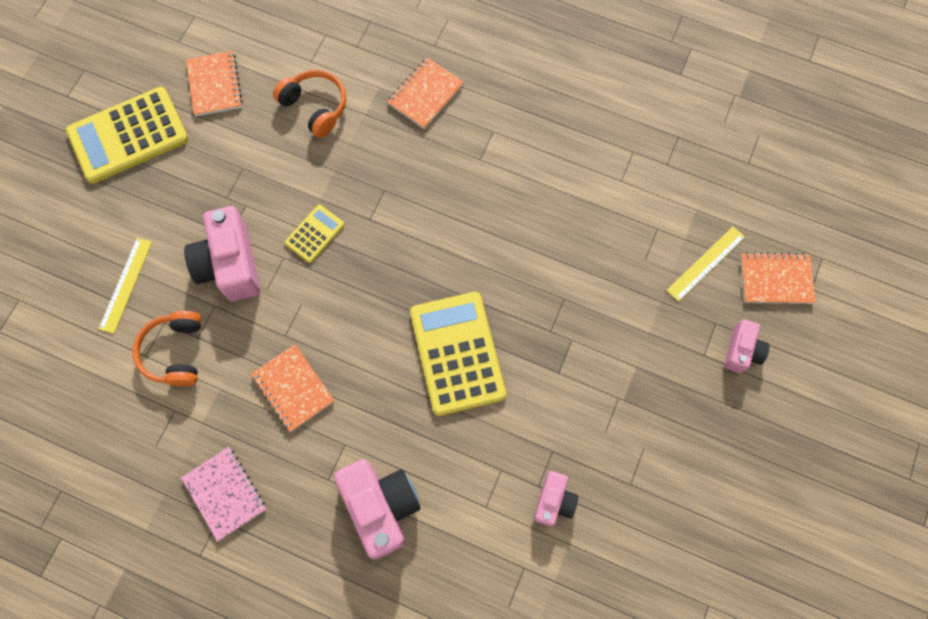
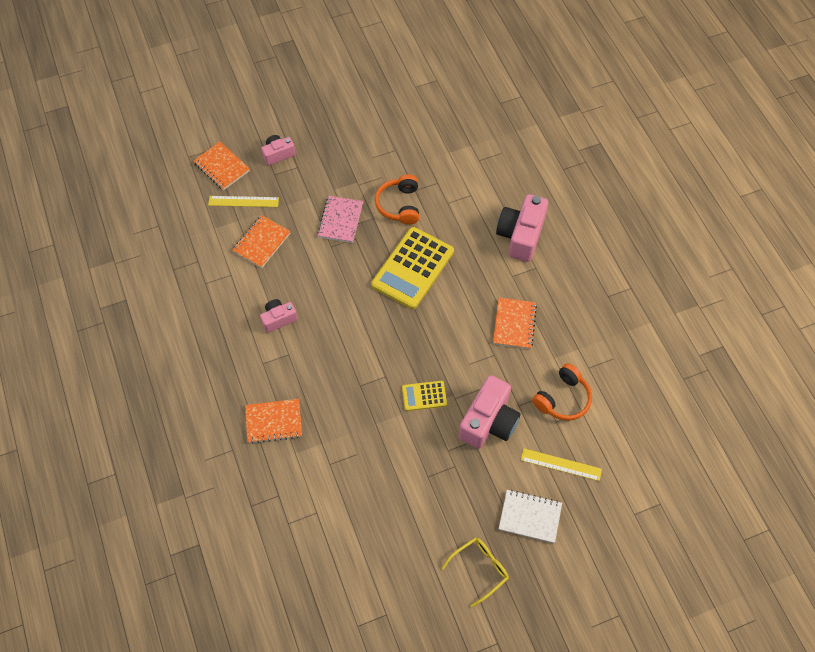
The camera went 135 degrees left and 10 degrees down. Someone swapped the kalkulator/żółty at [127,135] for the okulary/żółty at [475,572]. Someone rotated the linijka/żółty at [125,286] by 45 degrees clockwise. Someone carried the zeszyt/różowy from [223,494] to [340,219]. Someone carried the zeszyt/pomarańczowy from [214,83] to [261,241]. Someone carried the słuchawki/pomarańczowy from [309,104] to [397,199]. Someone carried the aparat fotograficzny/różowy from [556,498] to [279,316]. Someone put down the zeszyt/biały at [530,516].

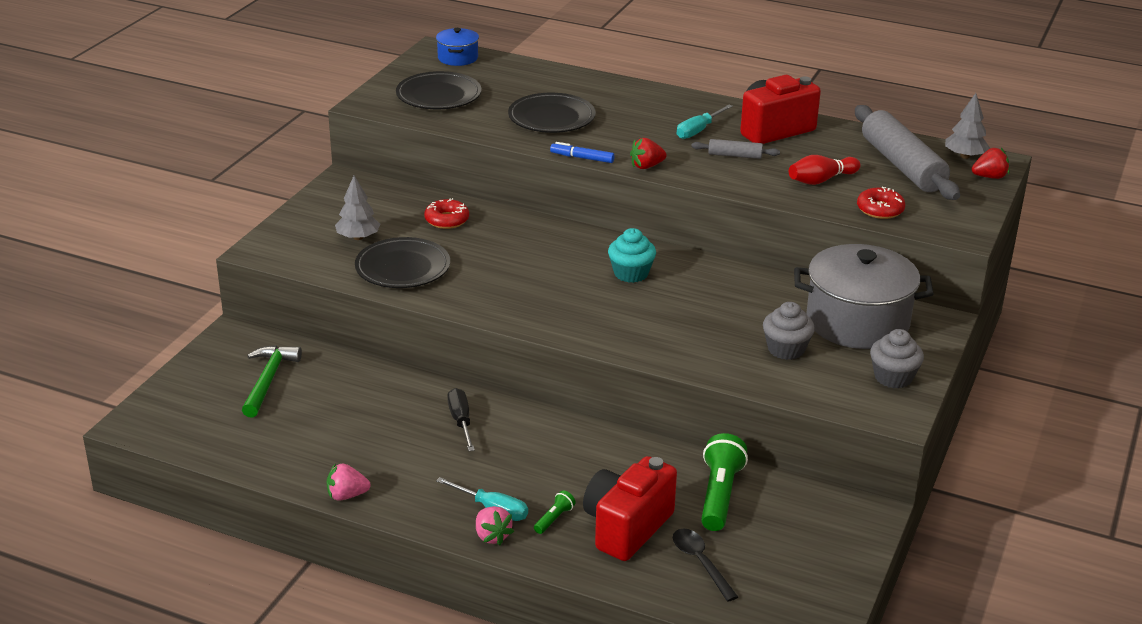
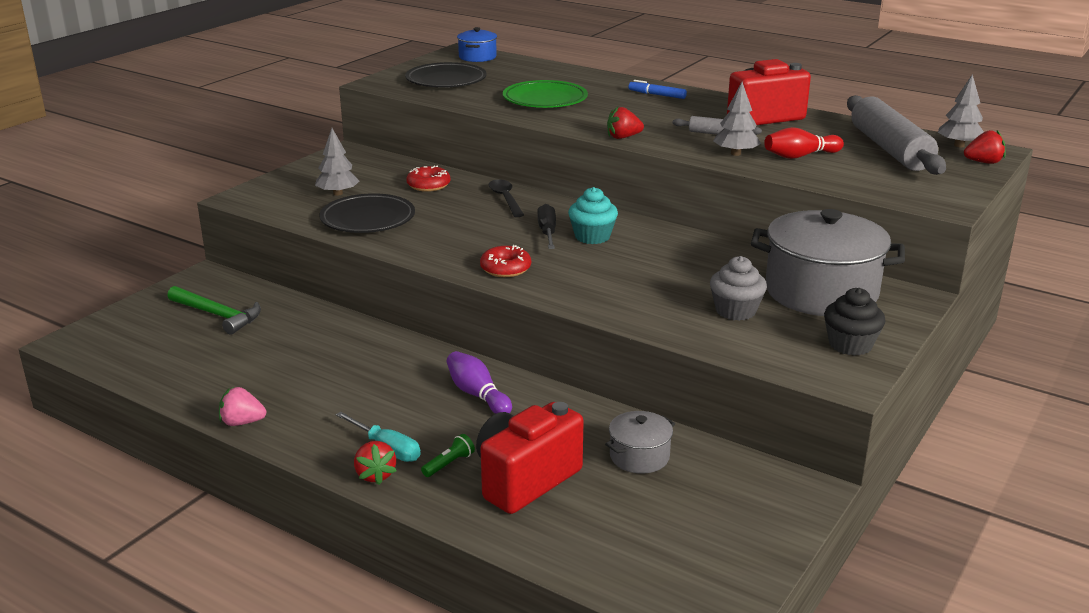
The camera went 10 degrees right and 5 degrees down. Someone rotated the młotek/zielony at [272,381] by 105 degrees clockwise. Someone carried the śrubokręt/czarny from [461,419] to [546,226]. Someone repainted the truskawka/różowy at [495,525], which became the truskawka/czerwony at [375,463]. Someone repainted the talerz/czarny at [552,113], which became the talerz/zielony at [545,94]. Someone carried the flamaster/niebieski from [582,152] to [658,89]. Someone carried the łyżka/czarny from [705,565] to [506,198]. Someone took away the śrubokręt/turkusowy at [705,121]. Someone swapped the latarka/zielony at [724,482] for the garnek/szary at [640,442]. Someone carried the donut/czerwony from [881,202] to [505,261]. Someone repainted the muffinka/szary at [897,359], which became the muffinka/czarny at [855,322]. Someone put down the kręgiel/fioletowy at [479,382]. Someone put down the drzewko/szary at [737,119].

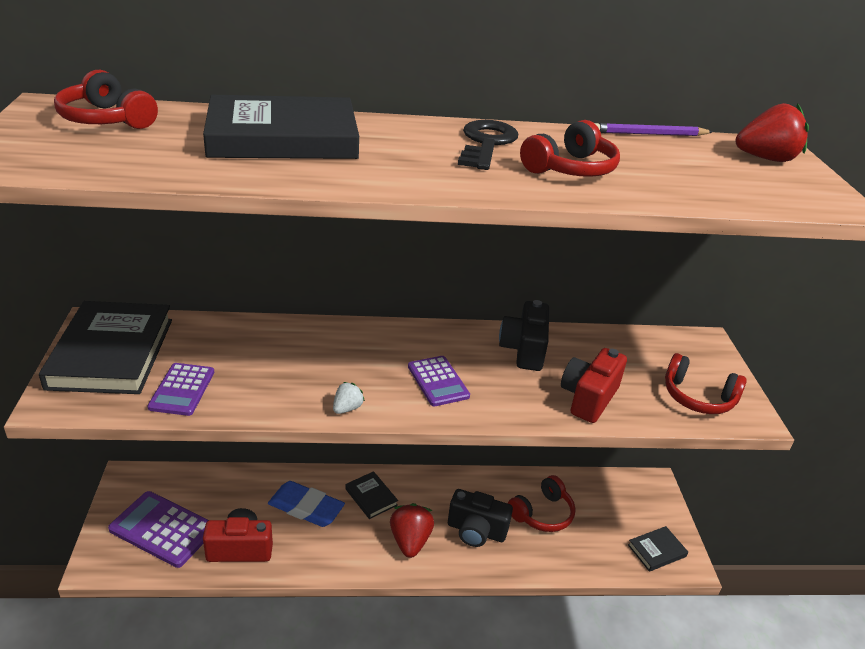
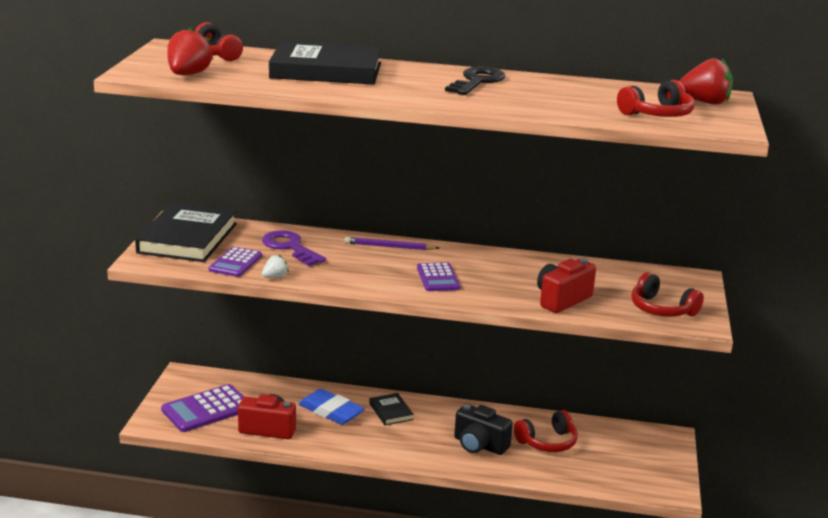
The camera went 15 degrees right and 10 degrees down. Someone rotated the kalkulator/fioletowy at [158,529] by 75 degrees counterclockwise. Someone carried the truskawka/biały from [349,398] to [275,266]. Someone carried the truskawka/czerwony from [412,530] to [190,51]. Someone took away the aparat fotograficzny/czarny at [524,335]. Someone carried the słuchawki/czerwony from [570,148] to [656,98]. Someone carried the ołówek/fioletowy from [654,129] to [391,243]. Someone took away the książka/czarny at [658,549]. Someone put down the klucz/fioletowy at [294,248].

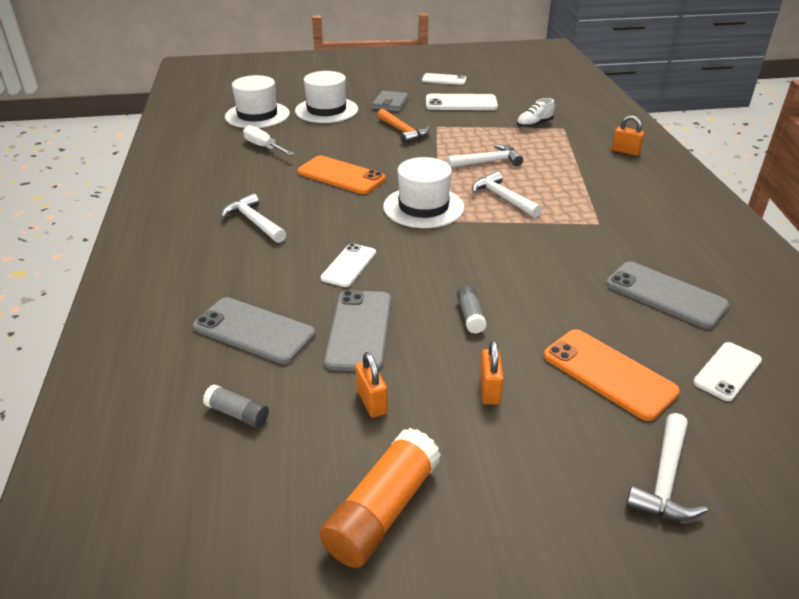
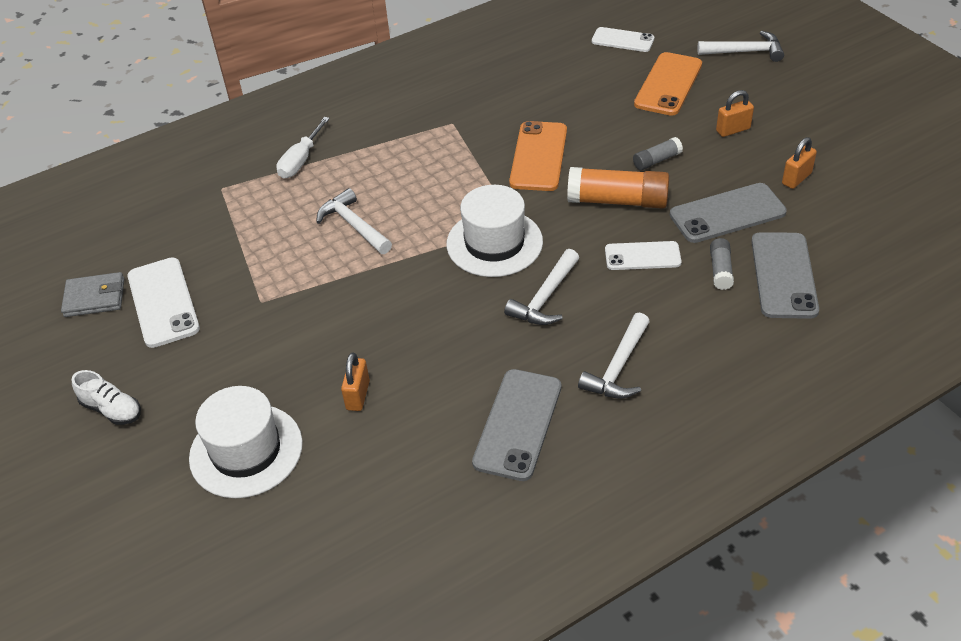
The camera went 110 degrees left and 10 degrees up. Someone carried the klej w sztyfcie/szary from [236,406] to [722,264]. Someone took away the kapelusz/biały at [257,101]. Someone carried the śrubokręt/biały from [268,140] to [303,147]. Someone carried the telefon/pomarańczowy from [342,175] to [538,156]. Someone carried the klej w sztyfcie/pomarańczowy from [380,498] to [618,188]. Someone carried the portfel/szary from [390,101] to [92,294]. Someone took away the młotek/pomarańczowy at [403,126]. Someone took away the telefon/biały at [444,79]. Someone carried the młotek/biały from [507,194] to [541,287]. Someone carried the but/biały from [535,113] to [106,397]. Someone carried the telefon/szary from [667,295] to [516,425]. Someone carried the kłódka/pomarańczowy from [628,135] to [355,382].

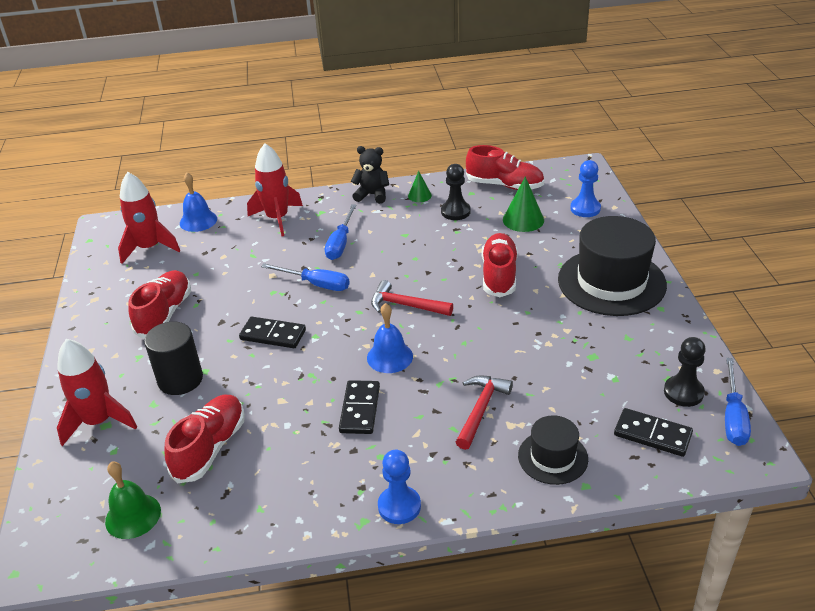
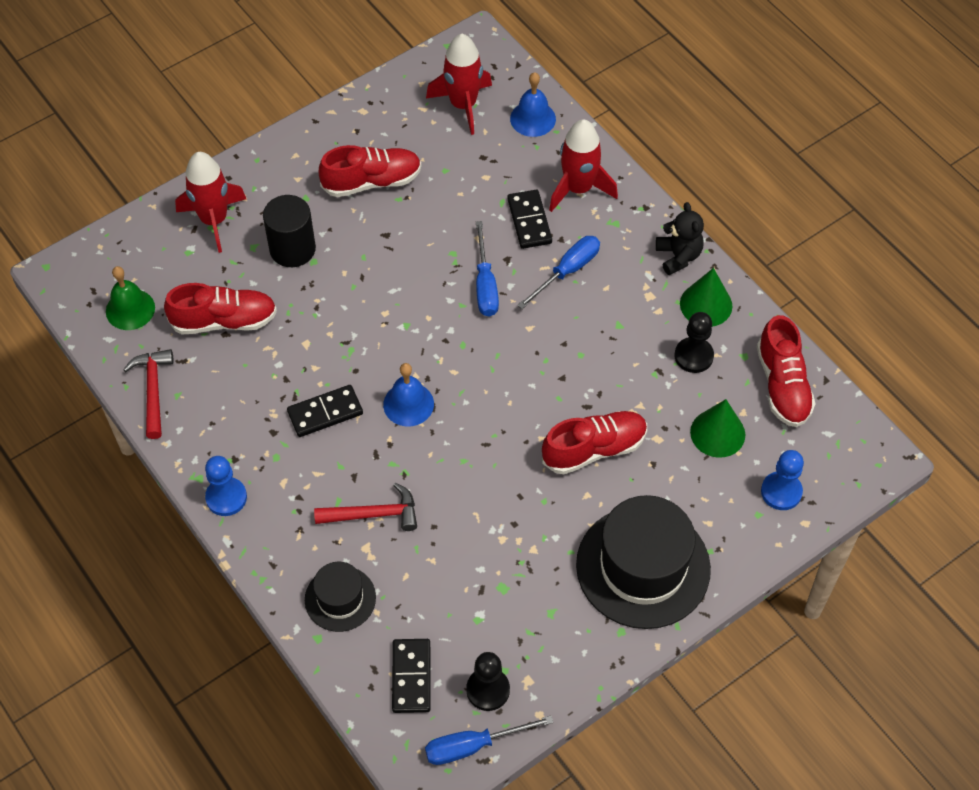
The camera went 60 degrees right and 20 degrees up. Someone carried the kostka domina/czarny from [272,332] to [529,219]. Someone rotated the śrubokręt/niebieski at [341,232] by 150 degrees clockwise. Someone carried the młotek/czerwony from [412,298] to [148,394]. Someone scaled the stożek/zielony at [420,186] by 1.66.

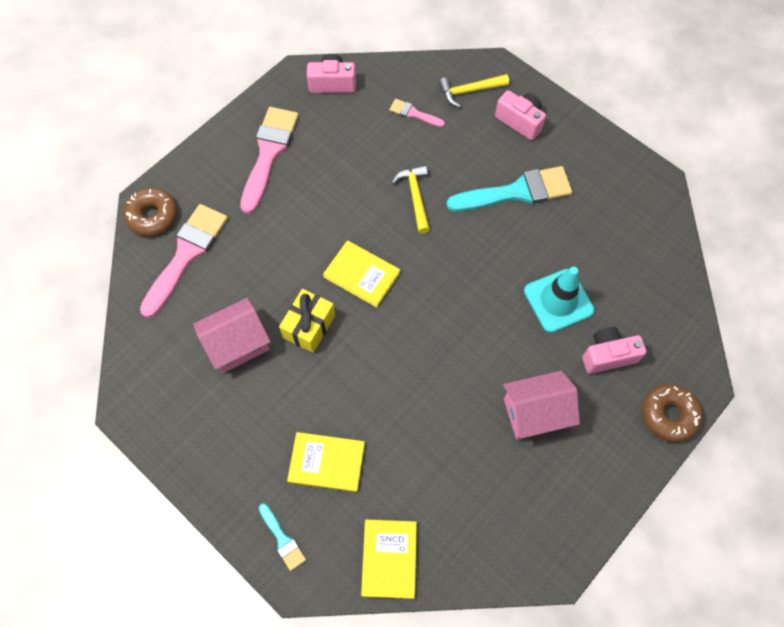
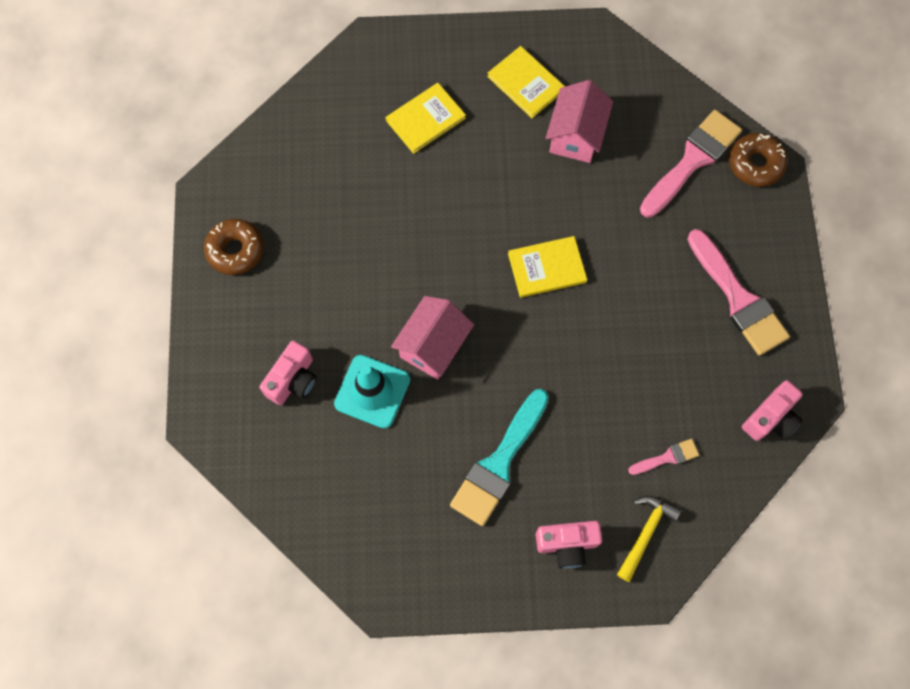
The camera went 135 degrees right and 5 degrees up. Someone rotated the pędzel/różowy at [184,261] by 120 degrees counterclockwise. Someone took away the pędzel/turkusowy at [282,537]. Someone took away the prezent/żółty at [307,321]. Someone carried the książka/żółty from [389,559] to [526,82]. Someone took away the młotek/żółty at [411,199]. Someone carried the domek/różowy from [541,405] to [432,338]. Someone carried the donut/brązowy from [672,413] to [234,247].

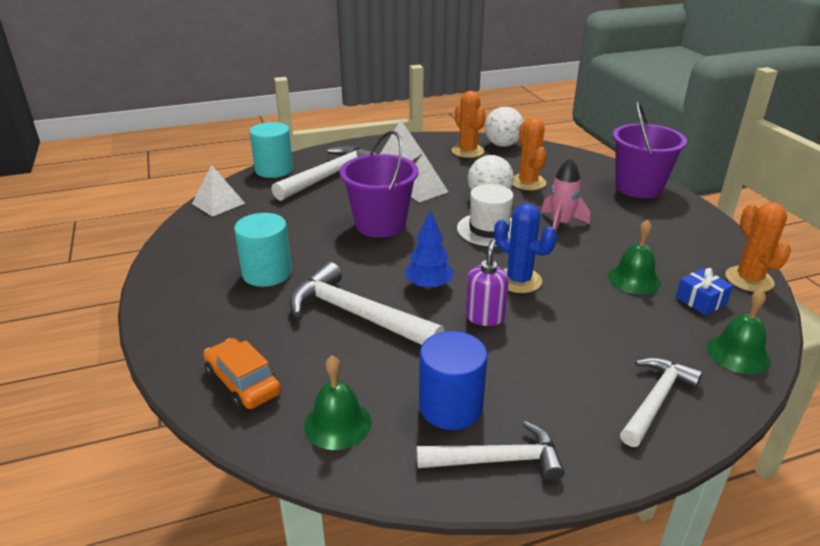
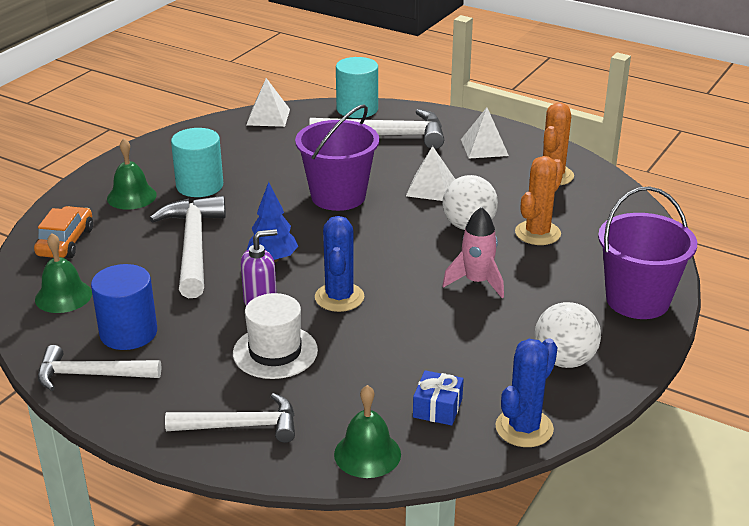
The camera went 50 degrees right and 0 degrees up. Someone rotated the młotek/biały at [491,451] by 135 degrees clockwise. Someone carried the kapelusz/biały from [485,215] to [275,336]. Someone carried the piłka/biały from [504,127] to [568,335]. Someone carried the dzwonek/zielony from [634,257] to [132,174]. Someone repainted the kaktus/pomarańczowy at [758,247], which became the kaktus/niebieski at [526,393].

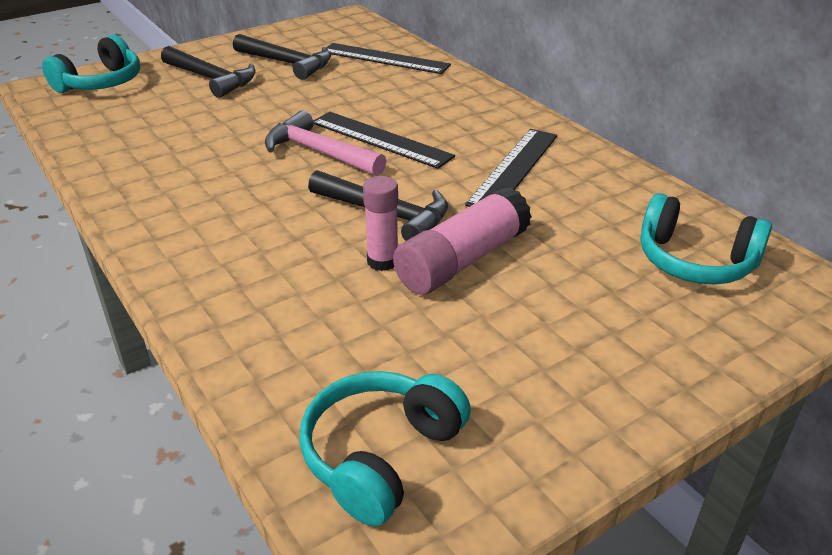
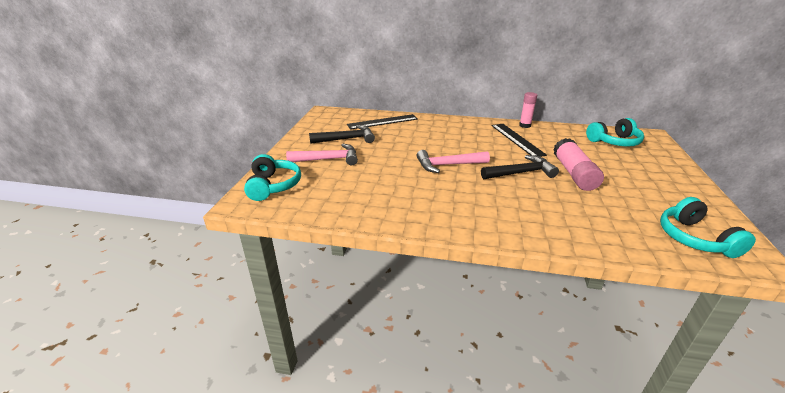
The camera went 45 degrees left and 5 degrees down. Someone repainted the młotek/czarny at [208,72], which became the młotek/różowy at [322,154]. Someone took away the linijka/czarny at [384,140]. Someone carried the klej w sztyfcie/różowy from [380,223] to [528,110].

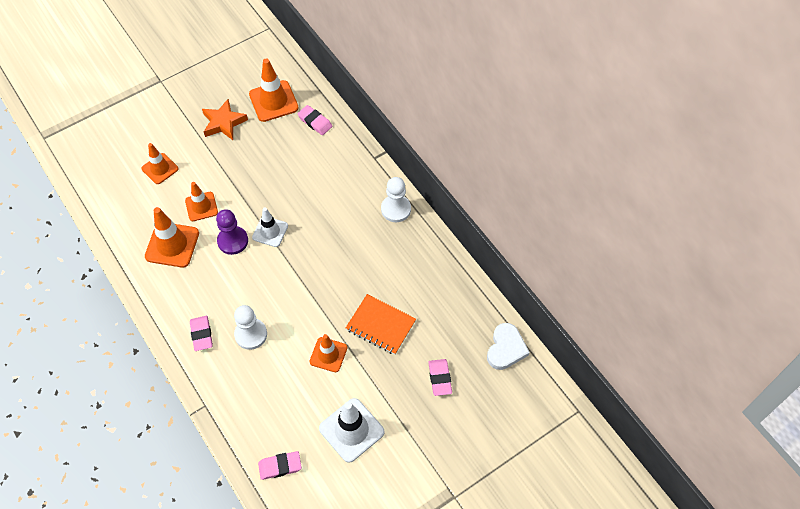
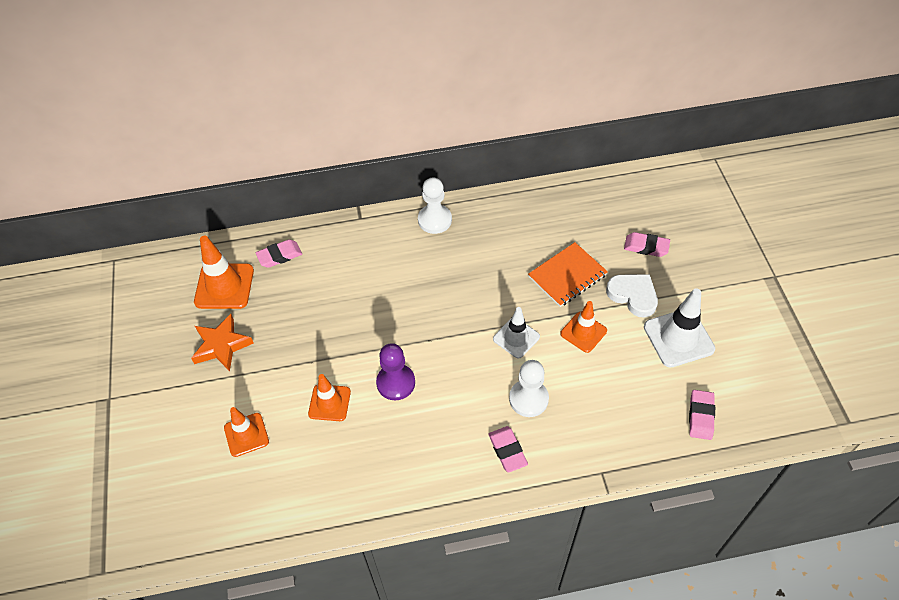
The camera went 65 degrees left and 5 degrees down. Someone took away the pachołek/pomarańczowy at [172,237]. Someone rotated the gumka do mazania/różowy at [201,333] by 60 degrees clockwise. Someone carried the pachołek/biały from [270,227] to [516,332]. Someone carried the serce/biały from [508,346] to [632,296].

